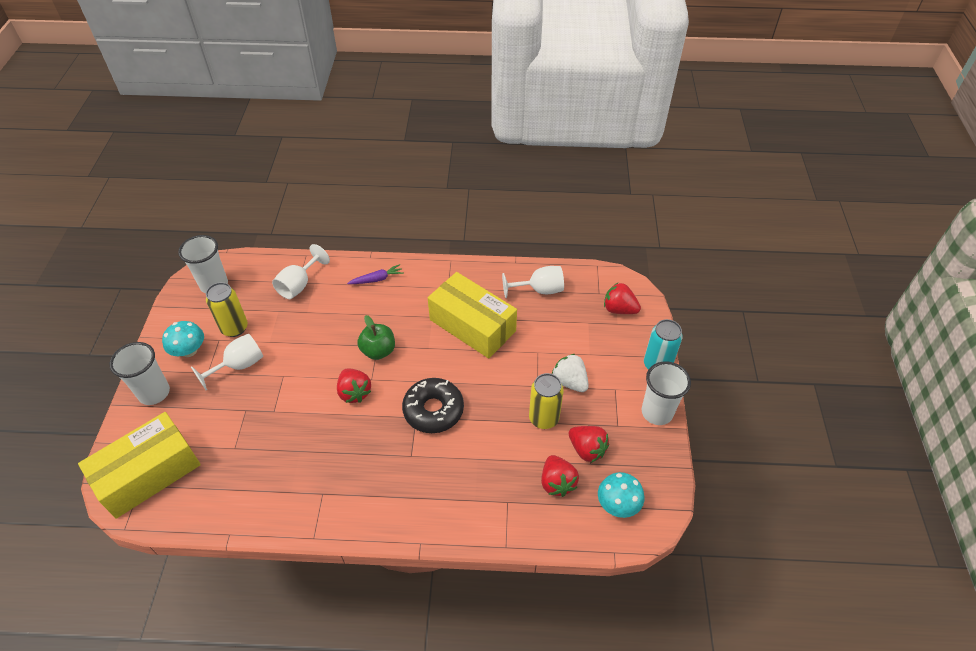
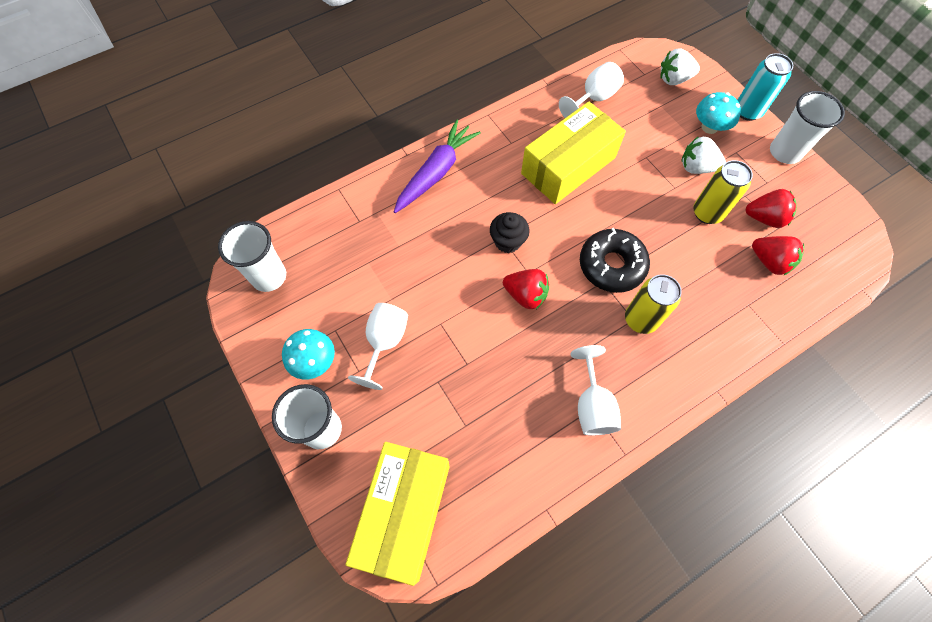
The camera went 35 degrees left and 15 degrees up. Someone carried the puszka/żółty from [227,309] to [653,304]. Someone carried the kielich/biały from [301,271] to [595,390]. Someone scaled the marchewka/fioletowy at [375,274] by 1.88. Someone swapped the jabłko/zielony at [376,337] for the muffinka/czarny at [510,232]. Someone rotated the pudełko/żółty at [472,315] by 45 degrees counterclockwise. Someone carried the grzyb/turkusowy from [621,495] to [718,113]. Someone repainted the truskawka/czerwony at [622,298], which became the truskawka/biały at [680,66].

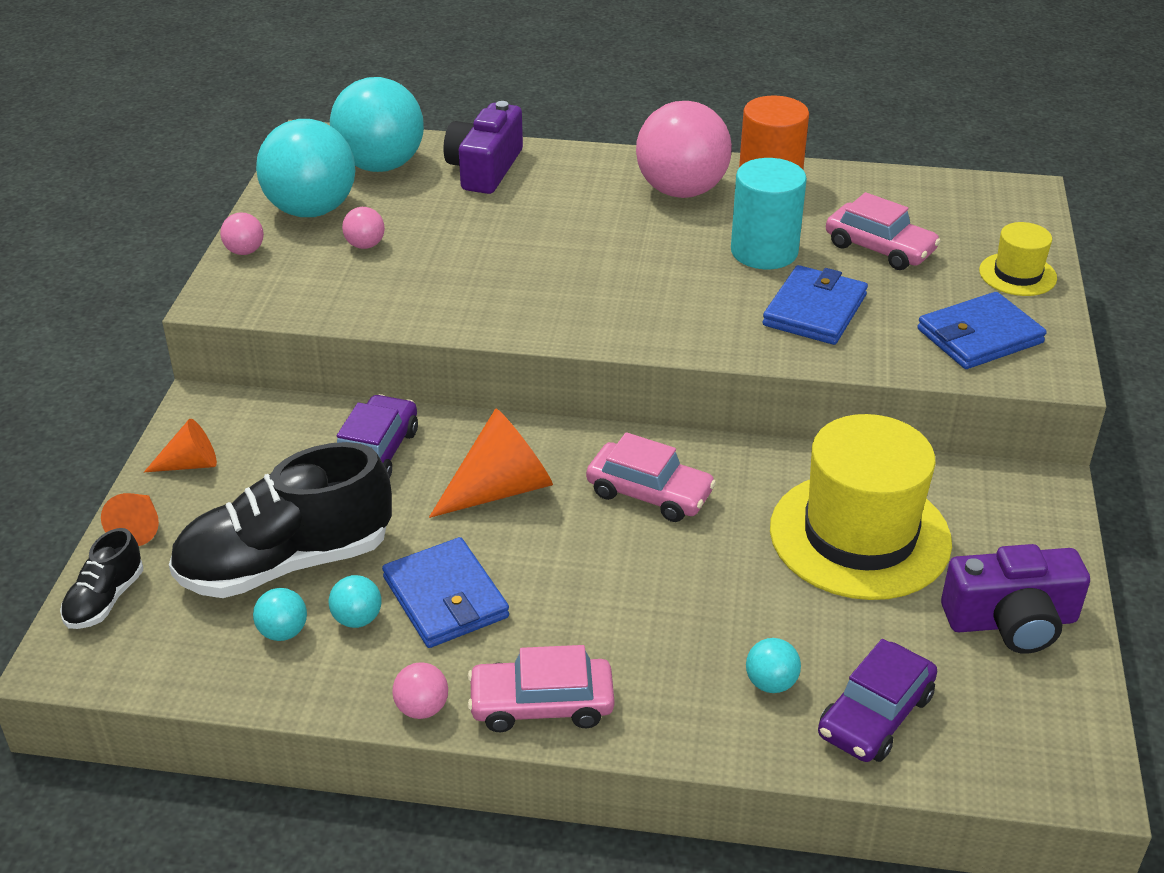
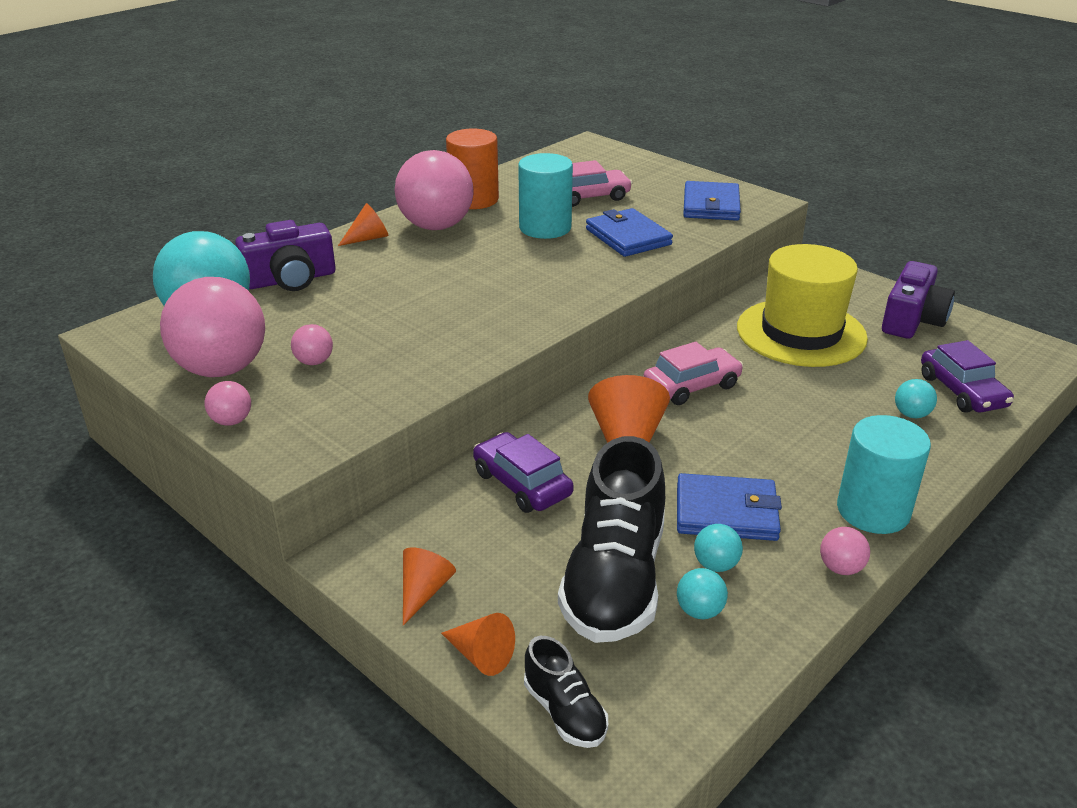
The camera went 55 degrees left and 5 degrees down. Someone repainted the piłka/turkusowy at [305,168], which became the piłka/różowy at [212,327]. Someone rotated the aparat fotograficzny/fioletowy at [483,147] by 75 degrees counterclockwise. Someone swapped the samochód/różowy at [541,688] for the walec/turkusowy at [884,474]. Someone took away the kapelusz/żółty at [1018,259]. Someone put down the stożek/pomarańczowy at [363,224].

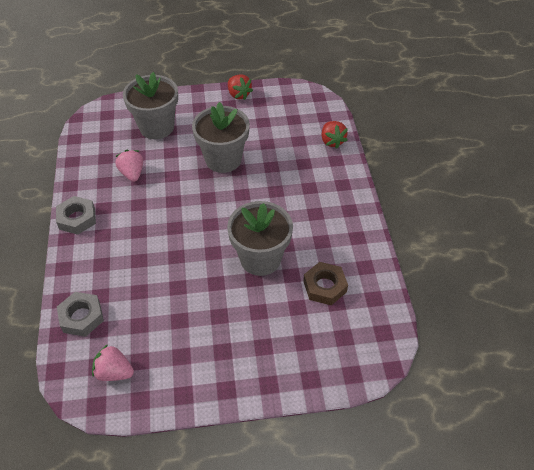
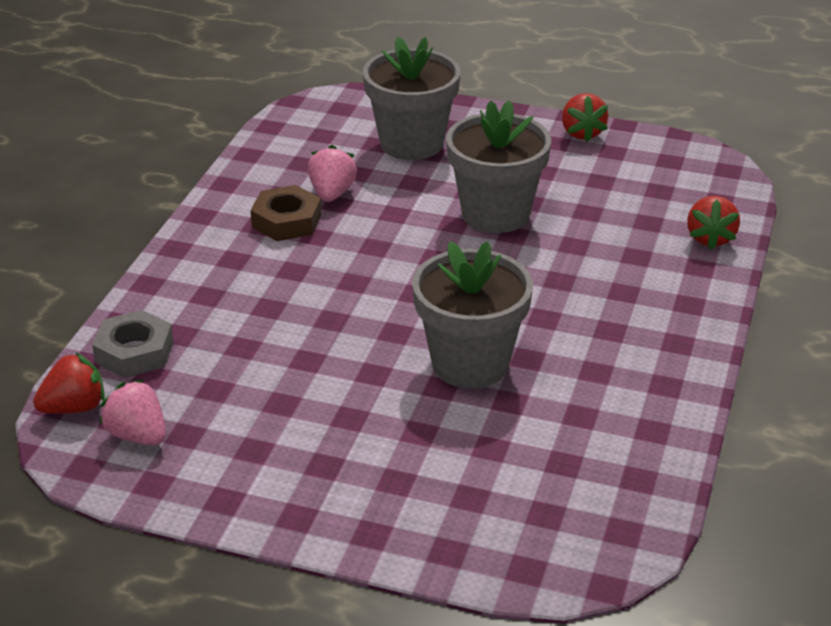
The camera went 25 degrees right and 15 degrees down. Someone took away the nakrętka/szary at [76,215]. Someone carried the nakrętka/brązowy from [325,284] to [286,213]. Someone put down the truskawka/czerwony at [69,383].

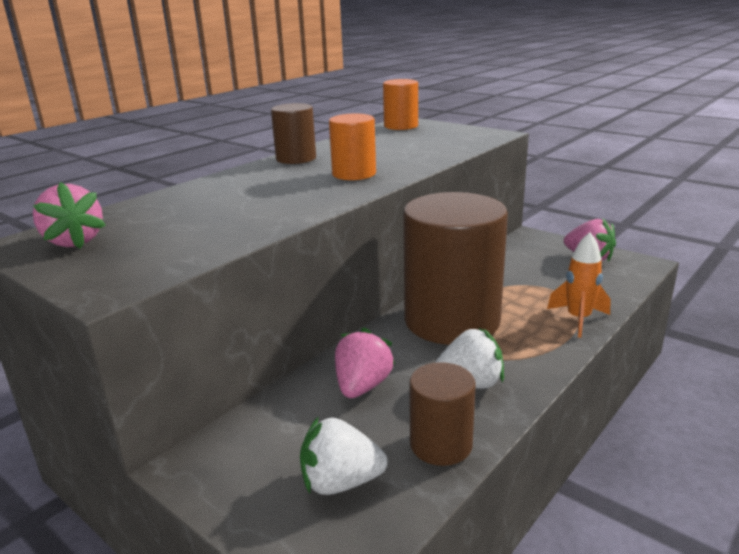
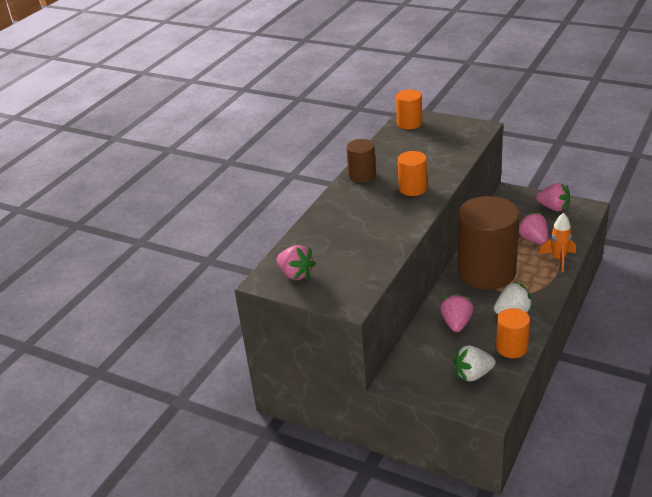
The camera went 10 degrees left and 10 degrees up. Someone repainted the walec/brązowy at [442,414], which became the walec/pomarańczowy at [513,333]. Someone put down the truskawka/różowy at [534,228].

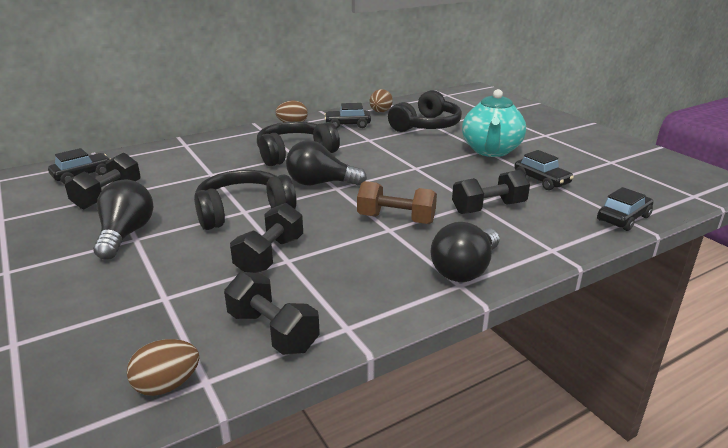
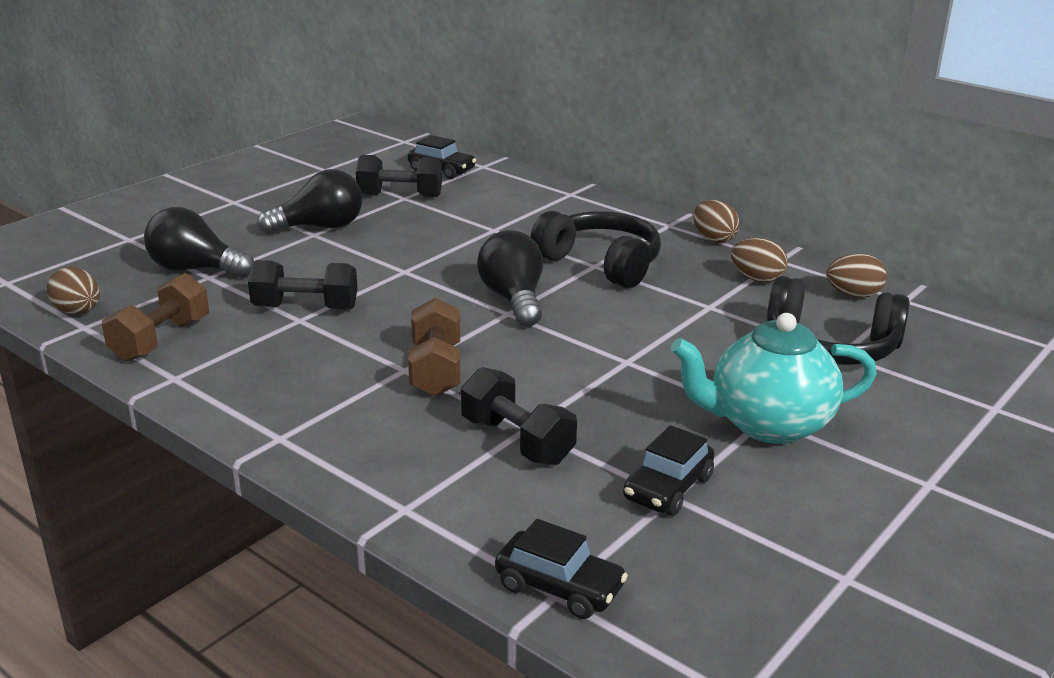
The camera went 70 degrees right and 0 degrees up. Someone took away the słuchawki/czarny at [245,200]. Someone repainted the hantel/czarny at [272,313], which became the hantel/brązowy at [155,317]. Someone swapped the samochód/czarny at [347,115] for the jajko/brązowy at [759,260]. Someone carried the żarówka/czarny from [465,252] to [199,242].

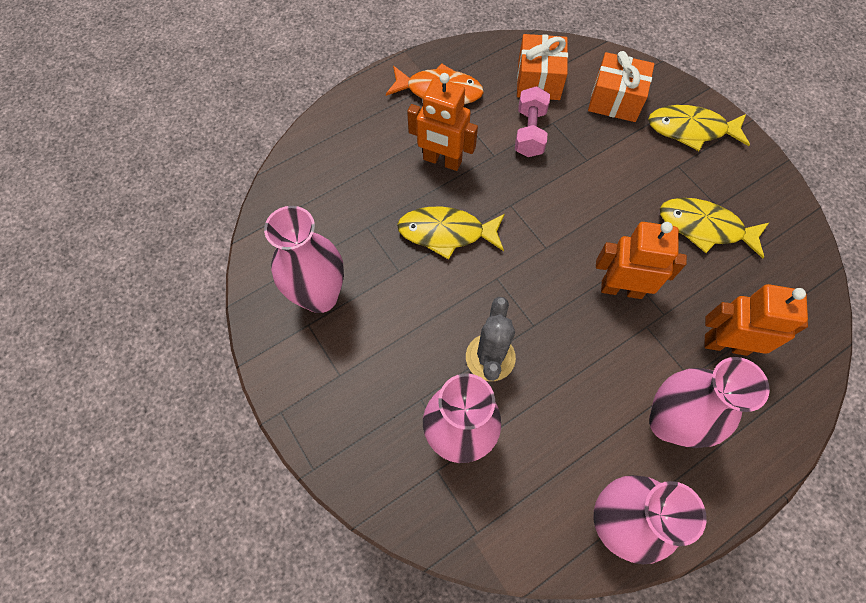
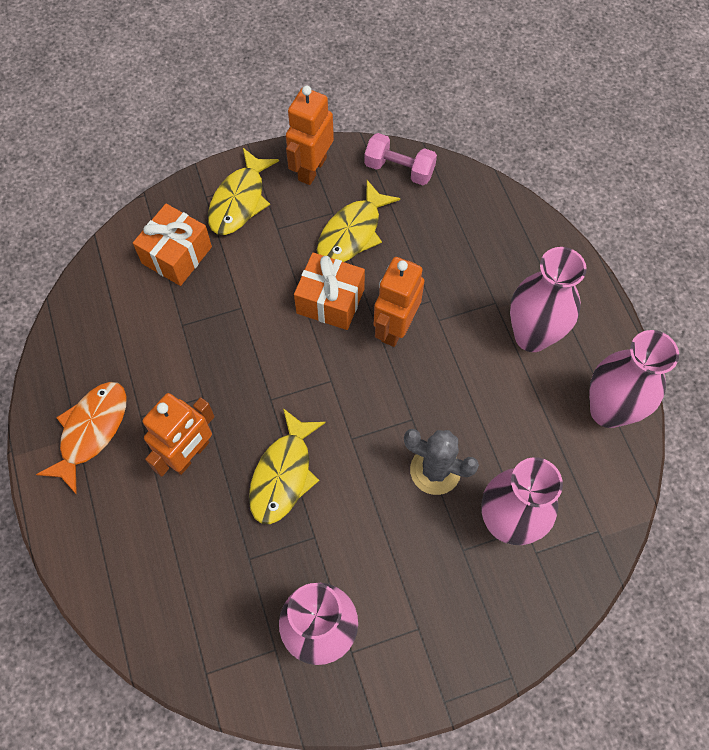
The camera went 75 degrees left and 0 degrees up. Someone carried the hantel/różowy from [532,121] to [400,159]. Someone carried the prezent/pomarańczowy from [542,67] to [329,291]. Someone carried the robot/pomarańczowy from [756,320] to [310,135].

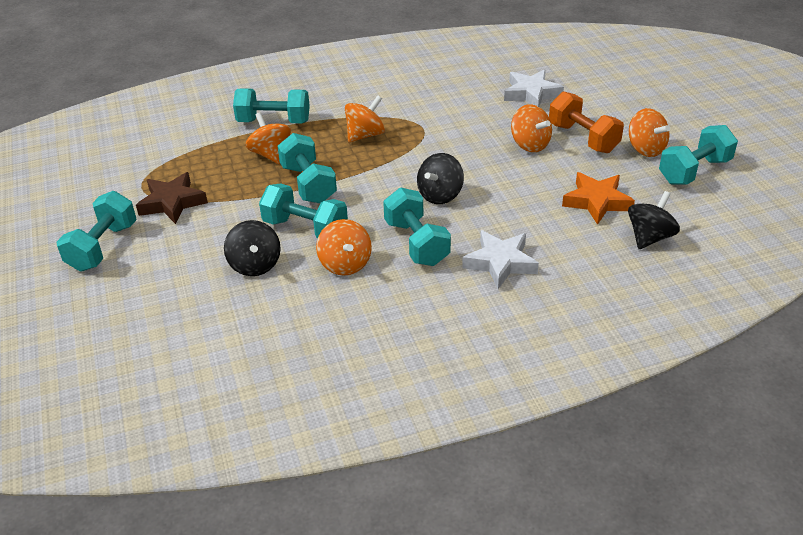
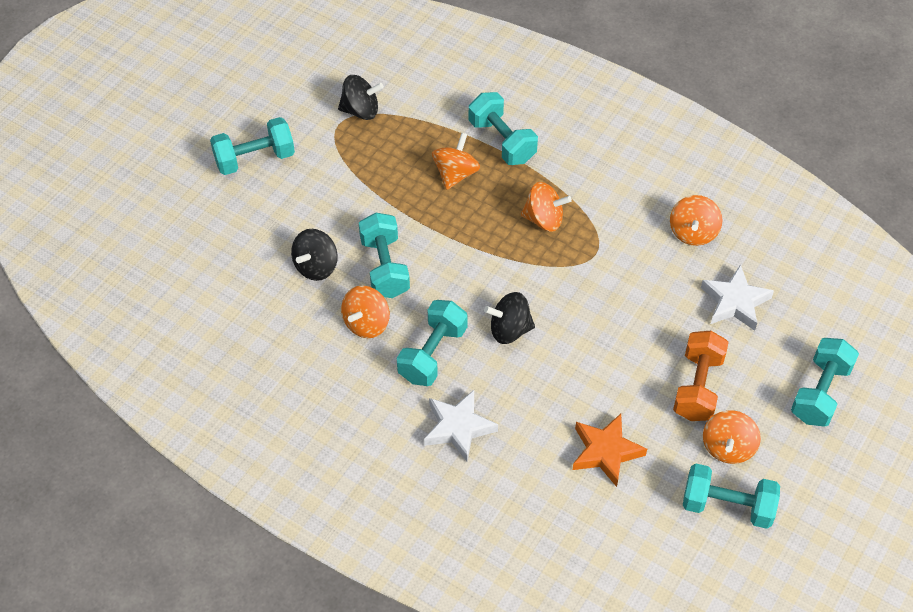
The camera went 50 degrees right and 15 degrees up. Someone took away the gwiazda/brązowy at [172,198]. Someone carried the hantel/turkusowy from [307,168] to [825,382]. Someone carried the bączek/pomarańczowy from [531,128] to [696,220]. Someone carried the bączek/czarny from [654,220] to [361,97].

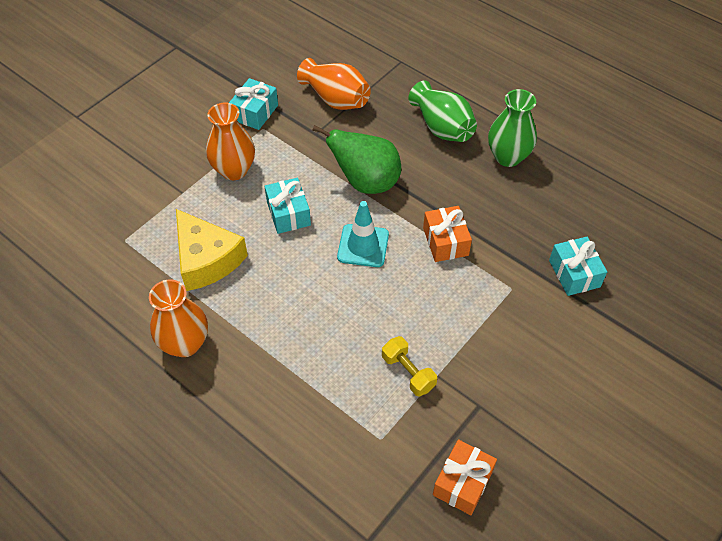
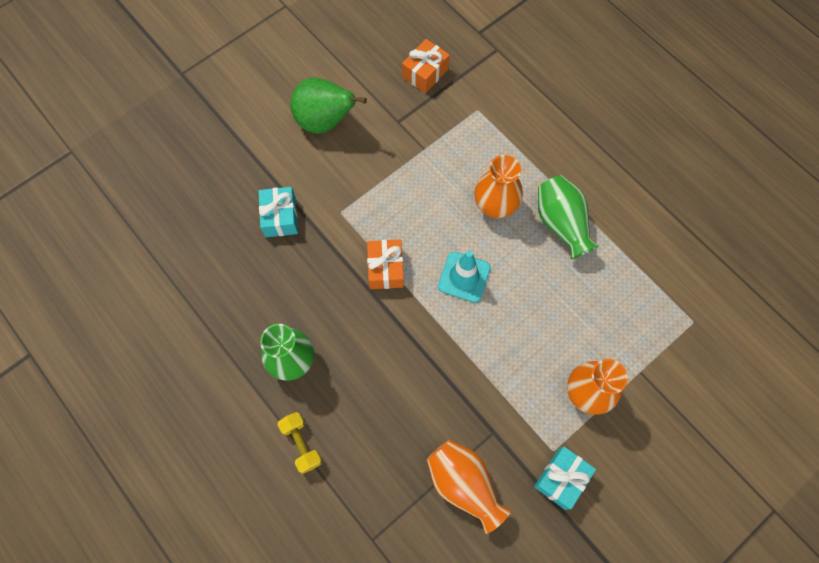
The camera went 170 degrees left and 15 degrees up. Someone carried the wazon/pomarańczowy from [178,318] to [498,186]. Someone took away the ser/żółty at [212,250]. Someone took away the prezent/turkusowy at [288,206]. Someone carried the gruszka/zielony from [356,159] to [328,106]. Someone carried the hantel/żółty from [409,366] to [299,443]. Someone carried the wazon/zielony from [442,111] to [568,217].

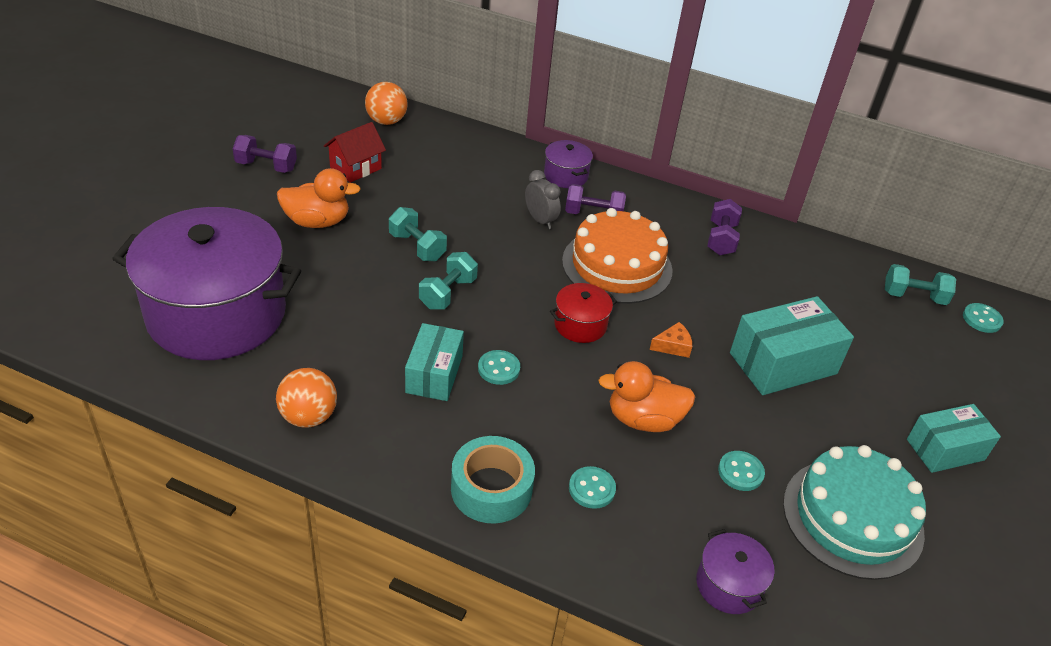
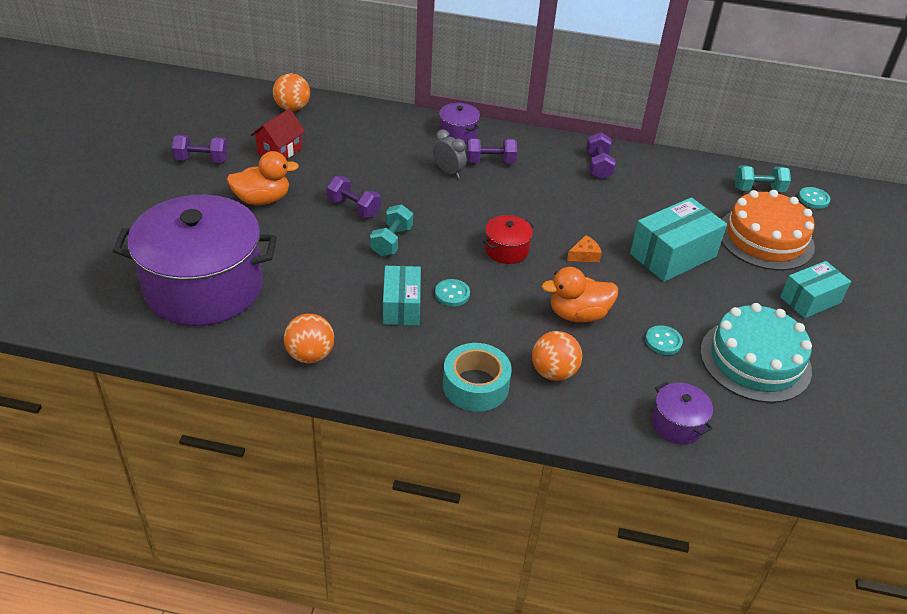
The camera went 10 degrees left and 0 degrees up. Someone repainted the hantel/turkusowy at [418,234], which became the hantel/fioletowy at [354,197]. Someone carried the tort/pomarańczowy from [617,256] to [768,230]. Someone swapped the guzik/turkusowy at [592,487] for the piłka/pomarańczowy at [557,356].

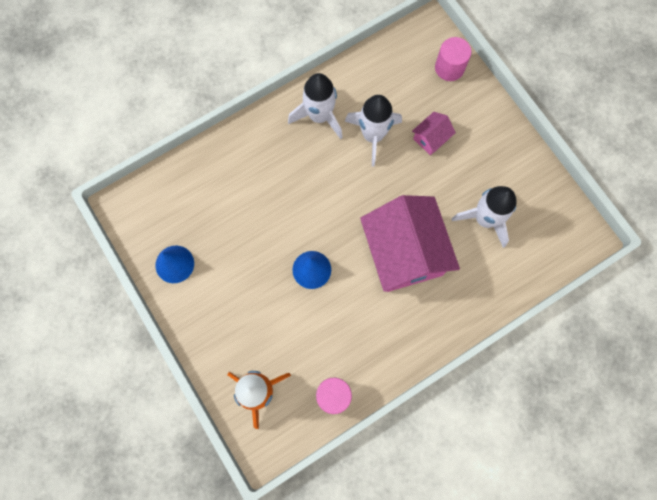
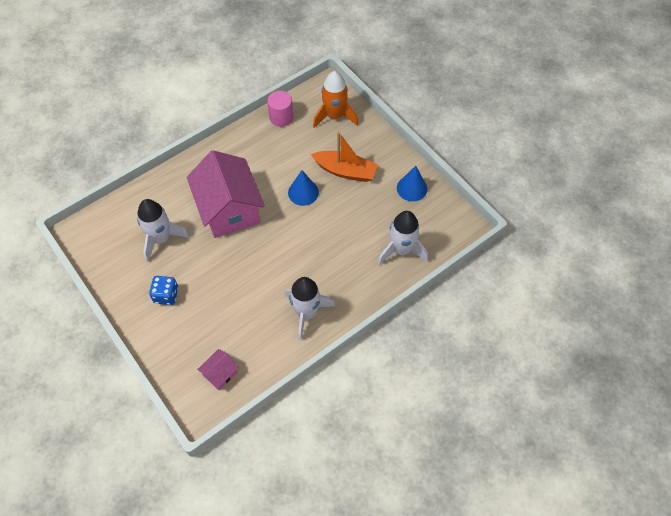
The camera went 175 degrees right and 15 degrees down. Someone carried the rakieta/biały from [373,131] to [403,238]. Someone carried the domek/różowy from [434,133] to [218,369]. Someone took away the walec/różowy at [453,59]. Someone put down the kostka do gry/niebieski at [164,290]. Someone put down the łódka/pomarańczowy at [344,157].

